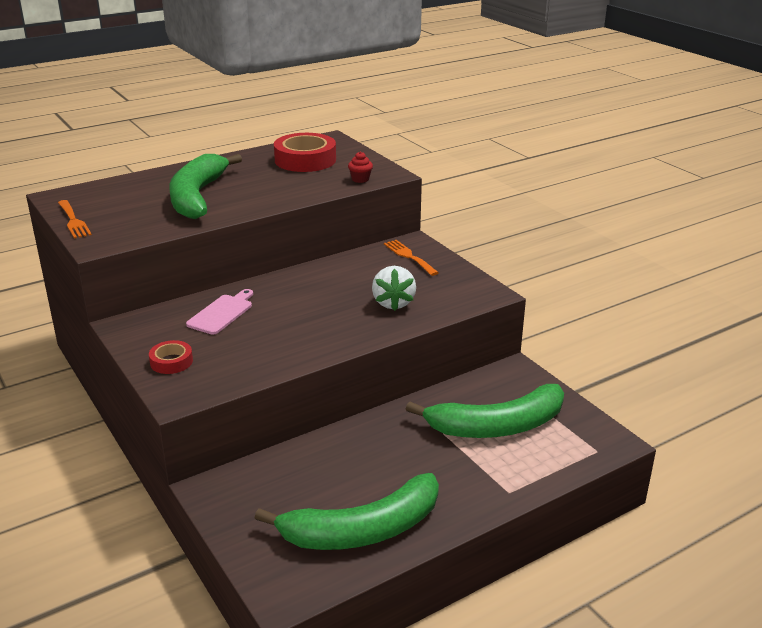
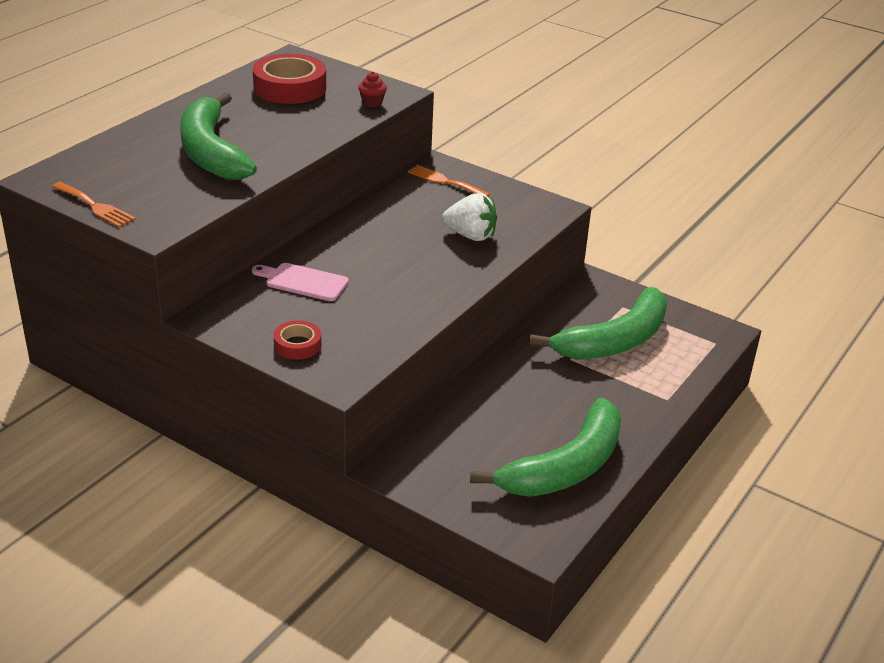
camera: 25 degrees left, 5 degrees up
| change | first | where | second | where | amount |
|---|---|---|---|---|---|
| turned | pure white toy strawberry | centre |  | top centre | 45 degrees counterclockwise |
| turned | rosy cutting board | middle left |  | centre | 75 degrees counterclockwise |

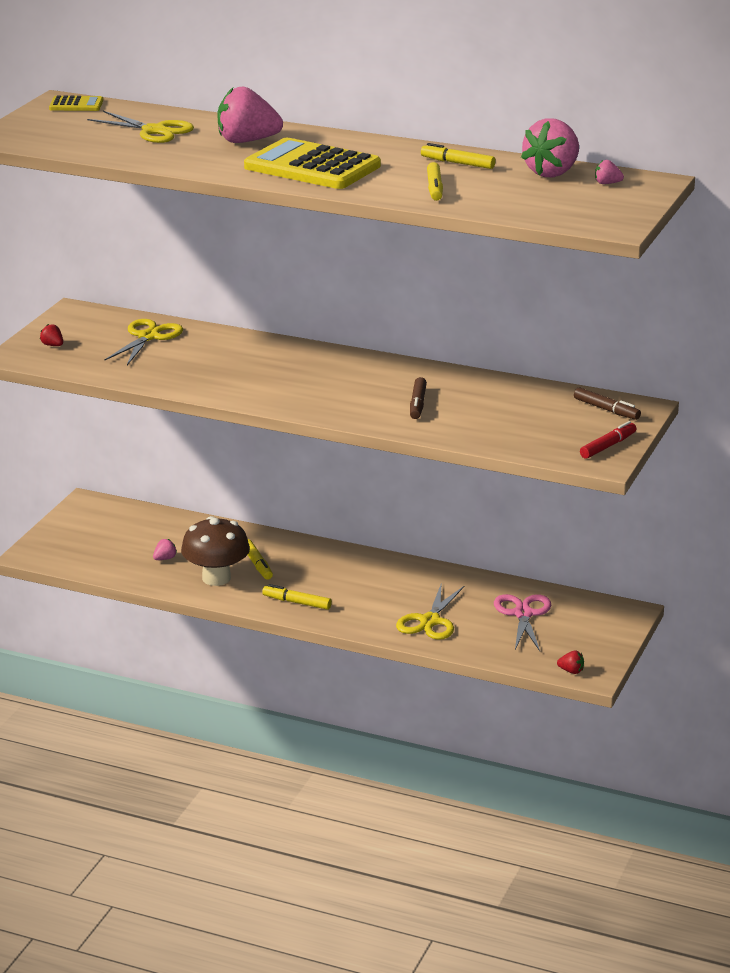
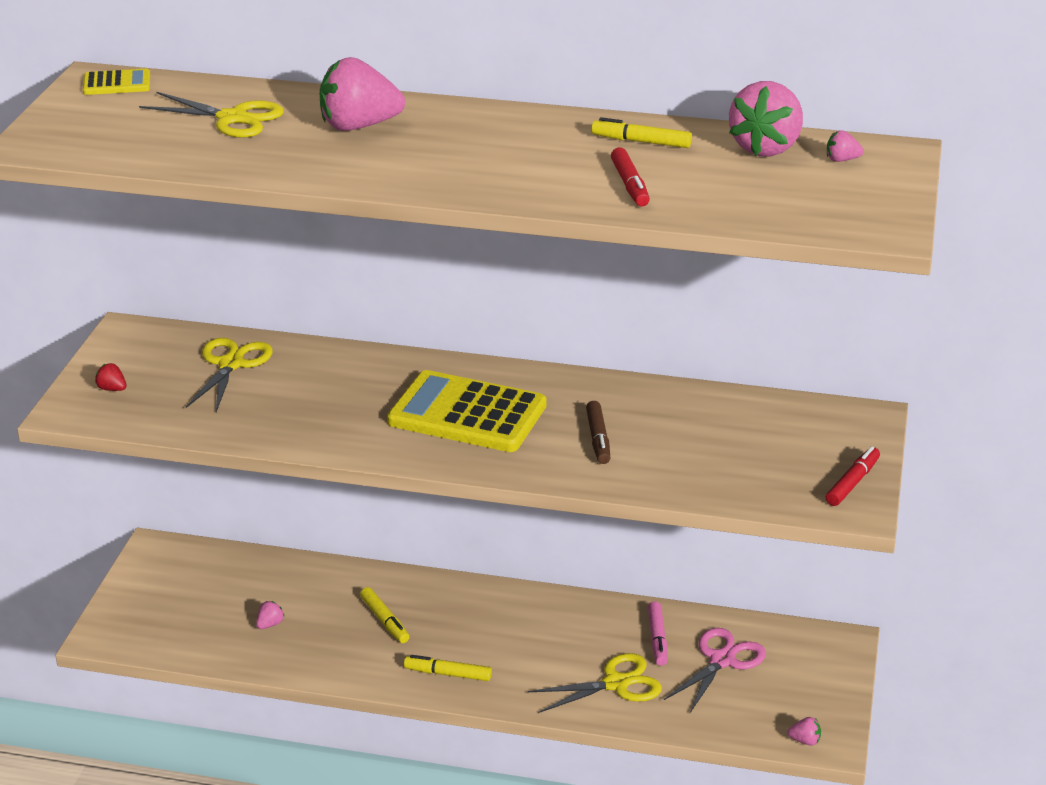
camera: 10 degrees left, 5 degrees up
| change | first | where | second | where | amount |
|---|---|---|---|---|---|
| moved | bright yellow calculator (2nd from left) | top centre |  | centre |  |
| recoloured | bright yellow marker pen (3rd from left) | top centre | scarlet marker pen (1st from left) | top centre |  |
| removed | brown marker pen (2nd from left) | middle right |  |  |  |
| removed | brown fungus | middle left |  |  |  |
| turned | bright yellow shears (3rd from left) | centre |  | bottom centre | 120 degrees counterclockwise |
| turned | rosy shears | middle right |  | bottom right | 45 degrees clockwise |
| recoloured | scarlet toy strawberry (2nd from left) | bottom right | rosy toy strawberry (4th from left) | bottom right |  |
| added |  |  | rosy marker pen | bottom centre |  |

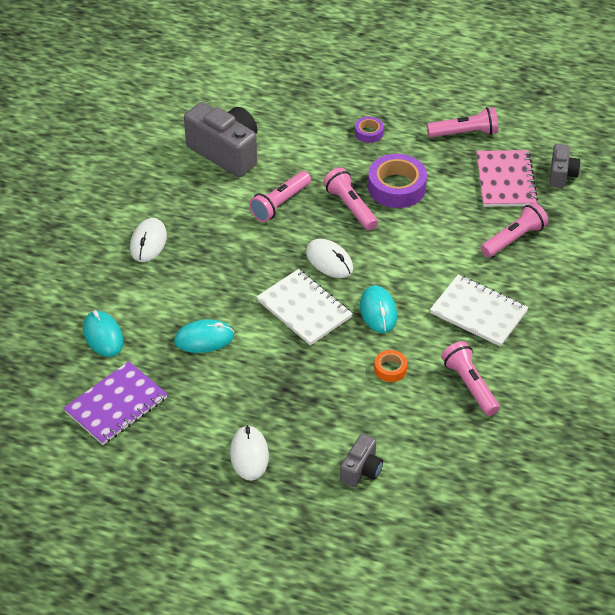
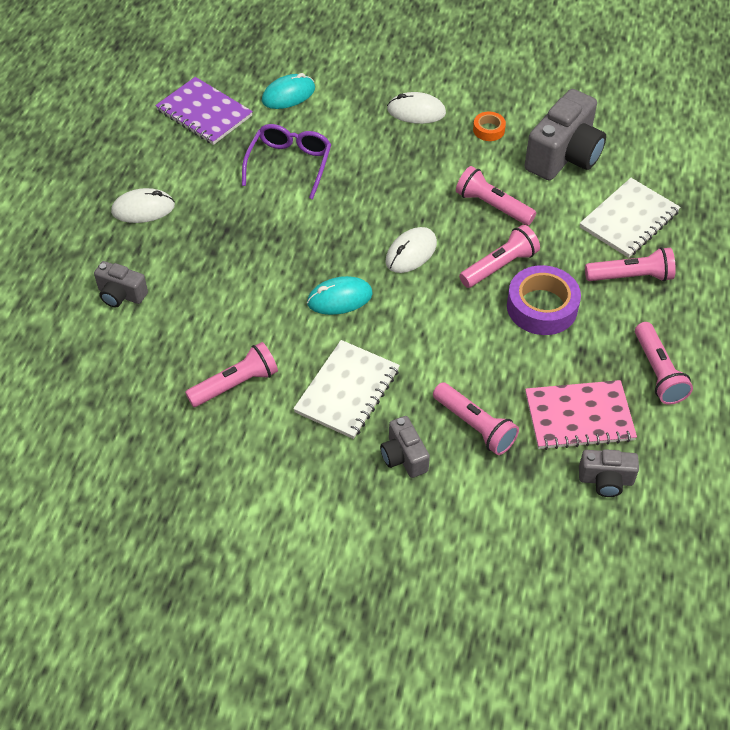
camera: 85 degrees right, 5 degrees up
| change | first | where | second | where | amount |
|---|---|---|---|---|---|
| replaced | purple roll of tape (1st from left) | top centre | rosy torch (5th from left) | middle right |  |
| moved | pure white notebook (1st from left in the first image) | centre | pure white notebook (2nd from left) | top right |  |
| replaced | teal mouse (2nd from left) | middle left | purple spectacles | top centre |  |
| moved | bright orange roll of tape | centre |  | top right |  |
| added |  |  | ash-grey photo camera (2nd from left) | centre |  |

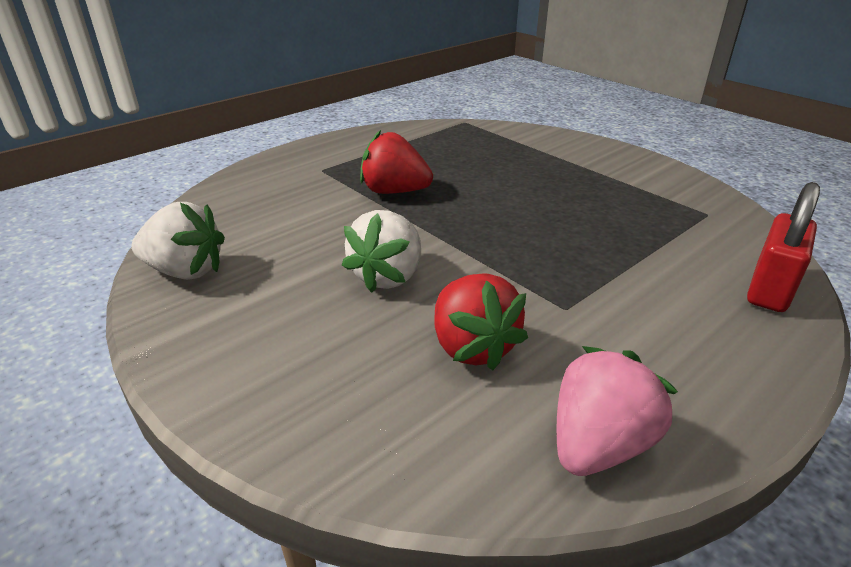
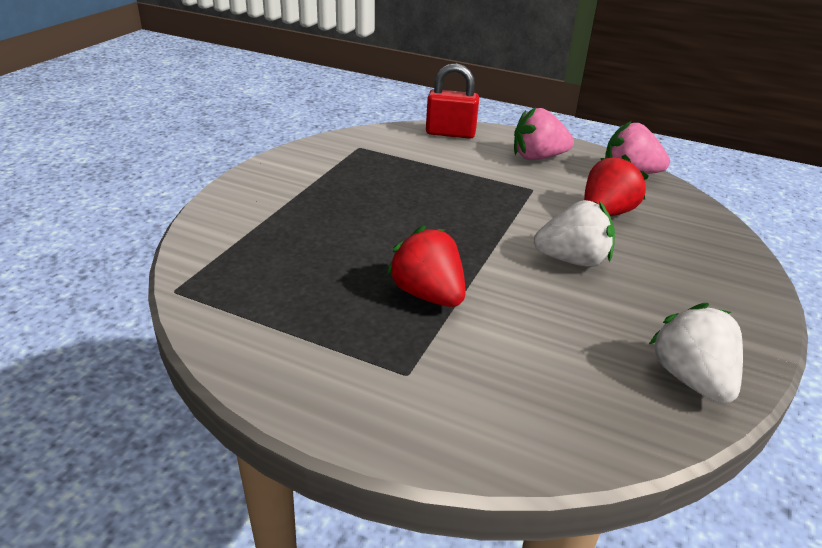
camera: 115 degrees left, 0 degrees up
| change | first | where | second | where | amount |
|---|---|---|---|---|---|
| turned | scarlet toy strawberry (1st from left) | top centre |  | centre | 150 degrees clockwise |
| added |  |  | rosy toy strawberry (1st from left) | top centre |  |

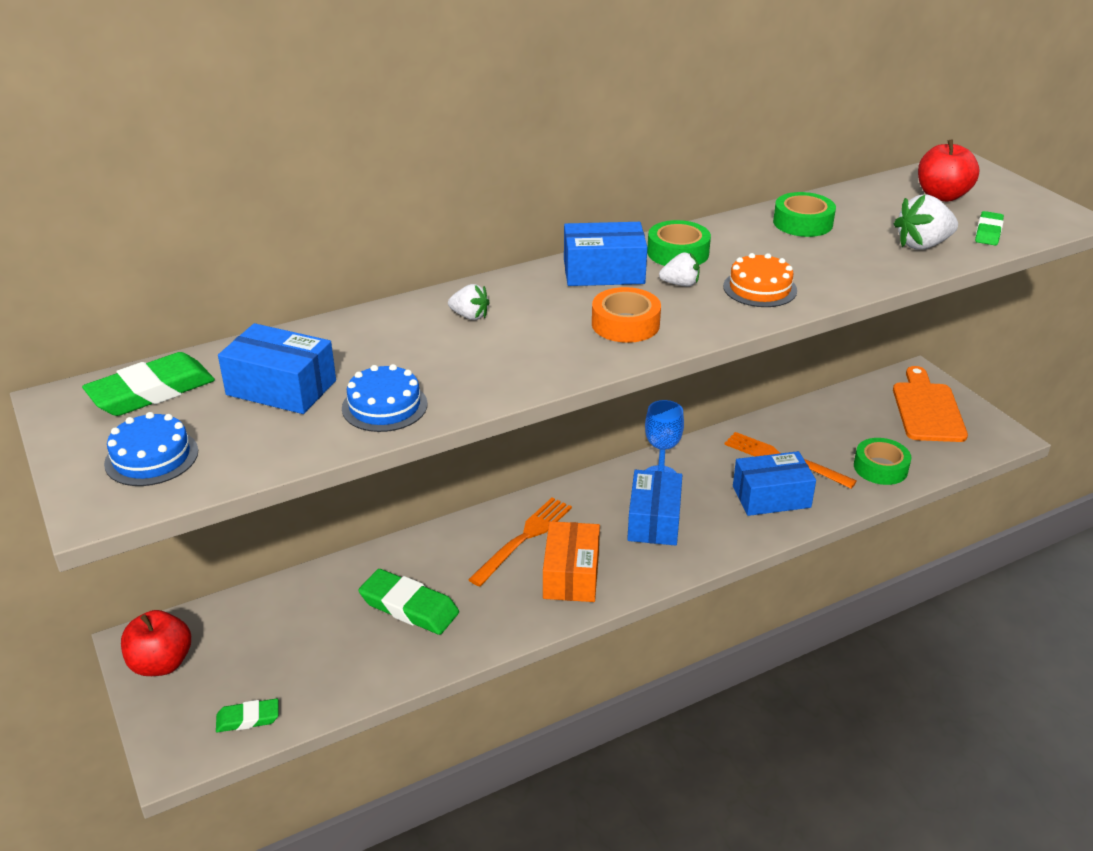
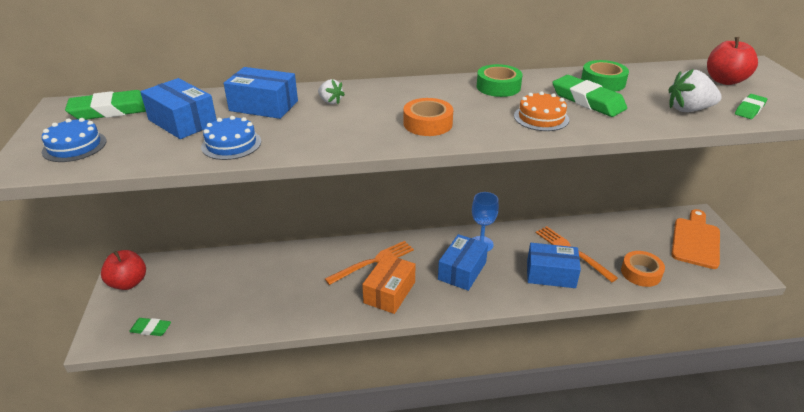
camera: 20 degrees right, 0 degrees up
| change | first | where | second | where | amount |
|---|---|---|---|---|---|
| moved | cobalt box (2nd from left) | top centre |  | top left |  |
| removed | pure white toy strawberry (2nd from left) | top centre |  |  |  |
| recoloured | green roll of tape (3rd from left) | middle right | bright orange roll of tape (2nd from left) | middle right |  |
| moved | green eraser (3rd from left) | bottom centre |  | top right |  |

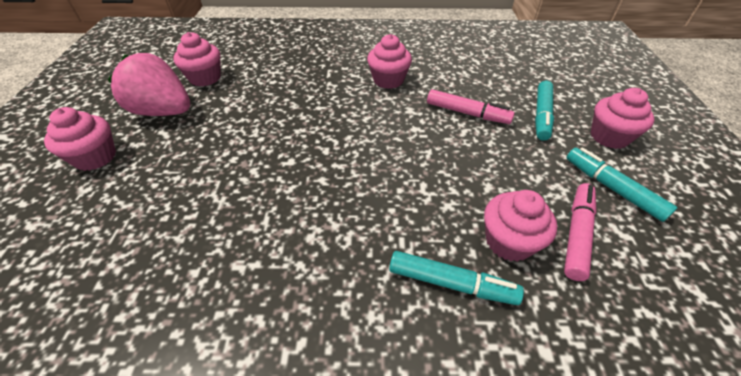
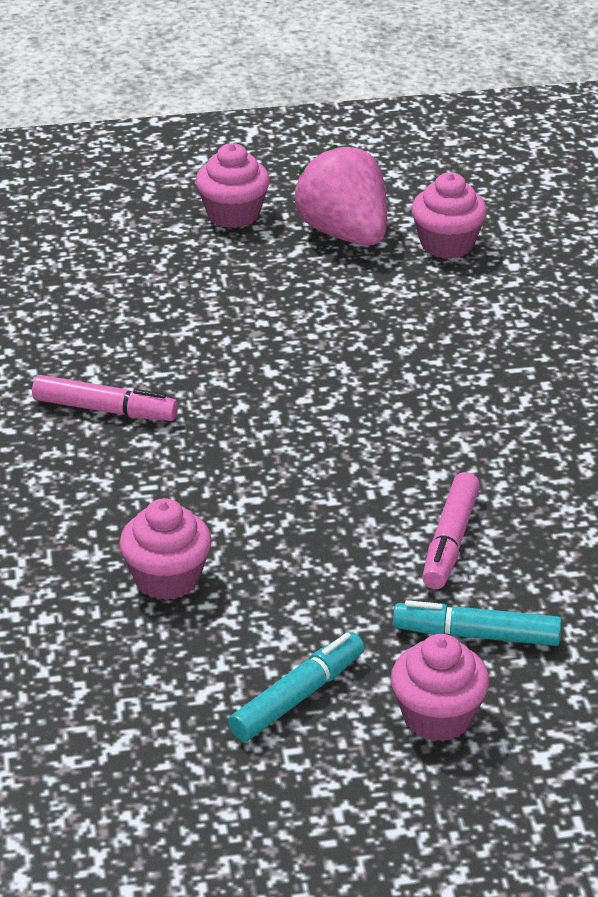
camera: 80 degrees right, 10 degrees down
| change | first | where | second | where | amount |
|---|---|---|---|---|---|
| removed | rosy muffin (3rd from left) | top centre |  |  |  |
| turned | rosy toy strawberry | top left |  | top centre | 45 degrees counterclockwise |
| moved | rosy marker pen (2nd from left in the first image) | middle right | rosy marker pen (1st from left) | middle left |  |
| removed | teal marker pen (1st from left) | bottom centre |  |  |  |

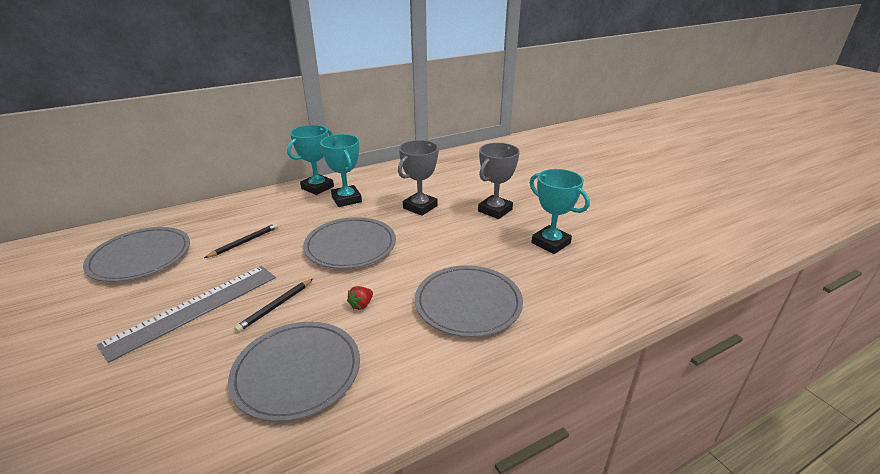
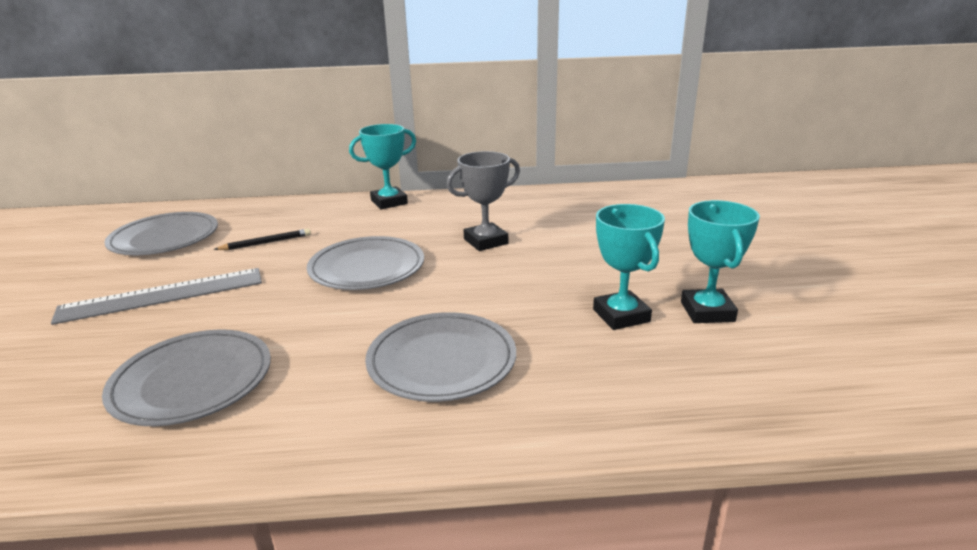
camera: 25 degrees right, 5 degrees down
| change | first | where | second | where | amount |
|---|---|---|---|---|---|
| moved | teal trophy (2nd from left in the first image) | centre | teal trophy (3rd from left) | middle right |  |
| removed | ash-grey trophy (2nd from left) | centre |  |  |  |
| removed | jet-black lead pencil (2nd from left) | middle left |  |  |  |
| removed | scarlet toy strawberry | centre |  |  |  |

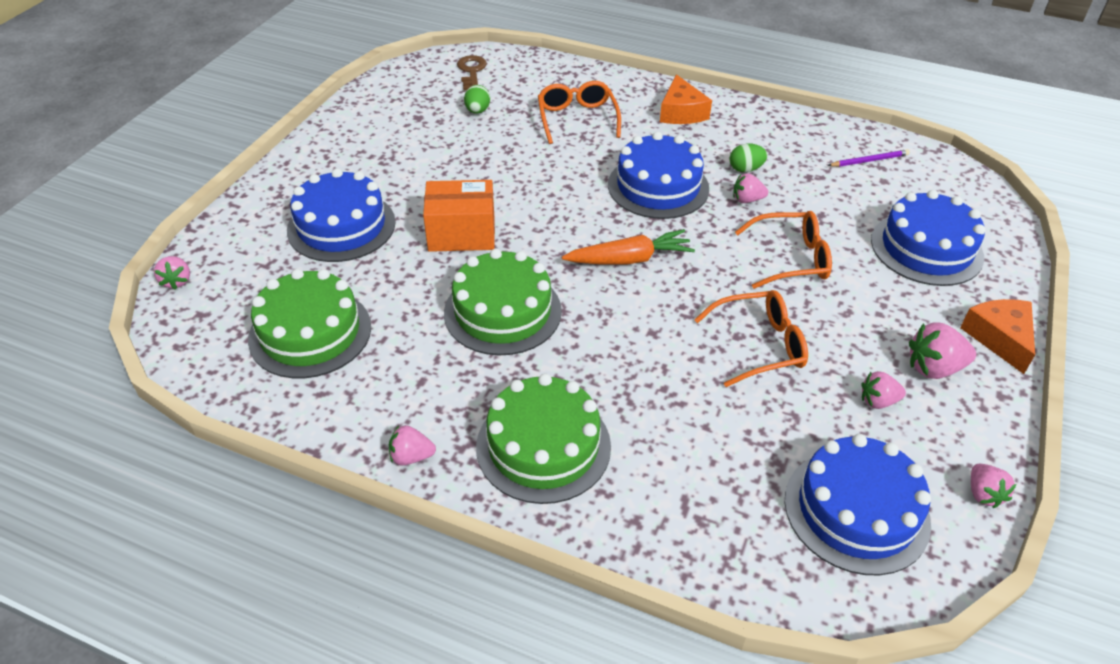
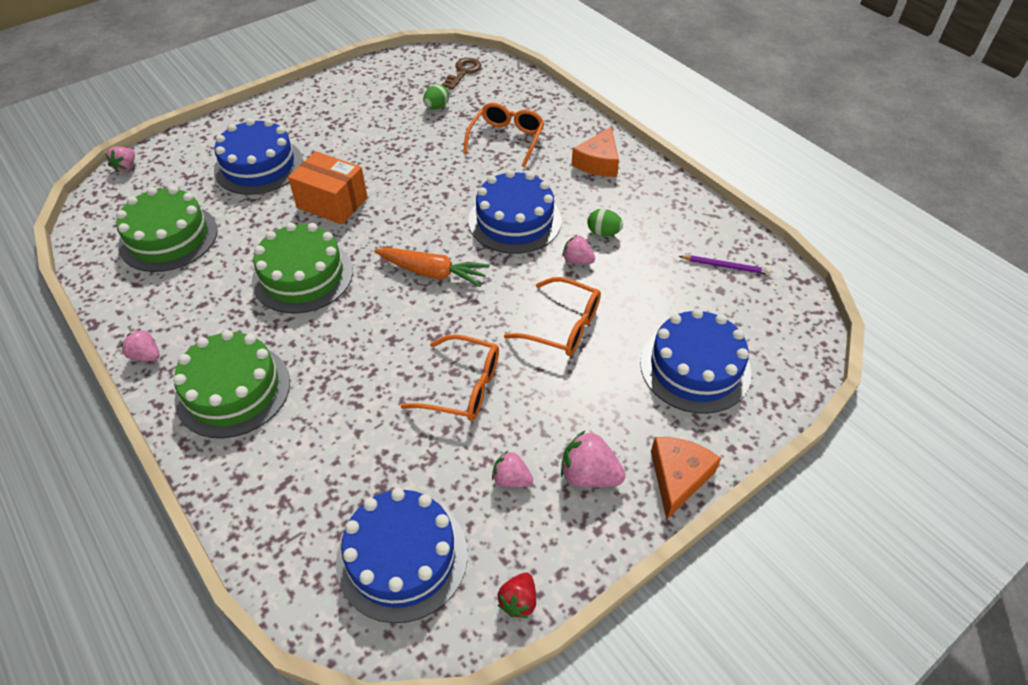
camera: 30 degrees right, 5 degrees up
| change | first | where | second | where | amount |
|---|---|---|---|---|---|
| recoloured | rosy toy strawberry (6th from left) | bottom right | scarlet toy strawberry | bottom centre |  |

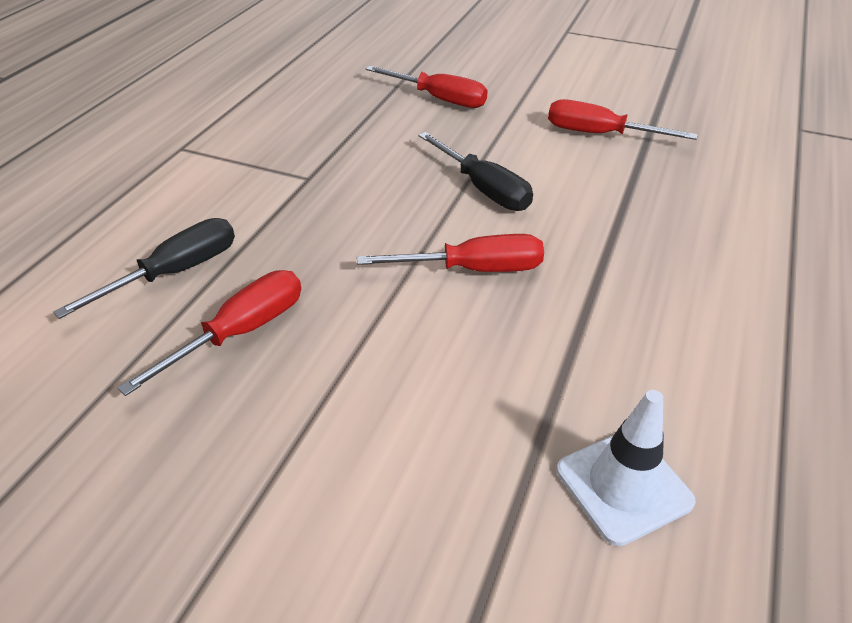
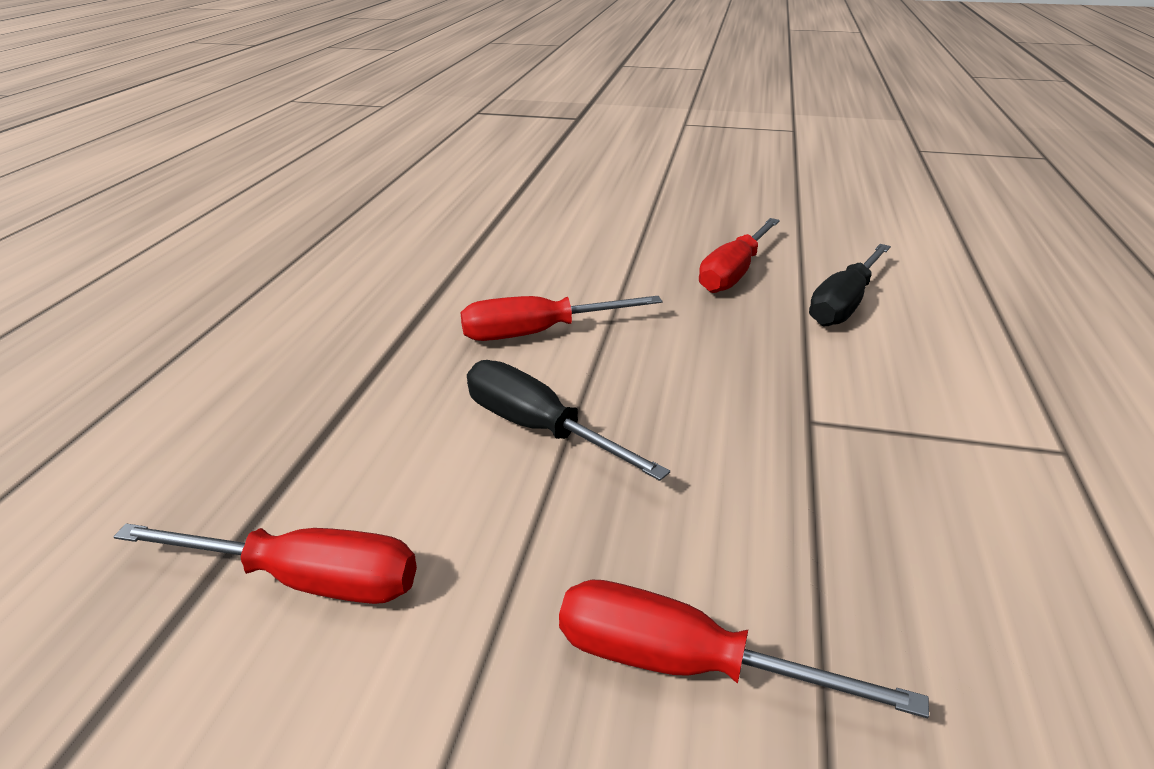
camera: 170 degrees right, 10 degrees down
| change | first | where | second | where | amount |
|---|---|---|---|---|---|
| removed | pure white traffic cone | bottom right |  |  |  |

